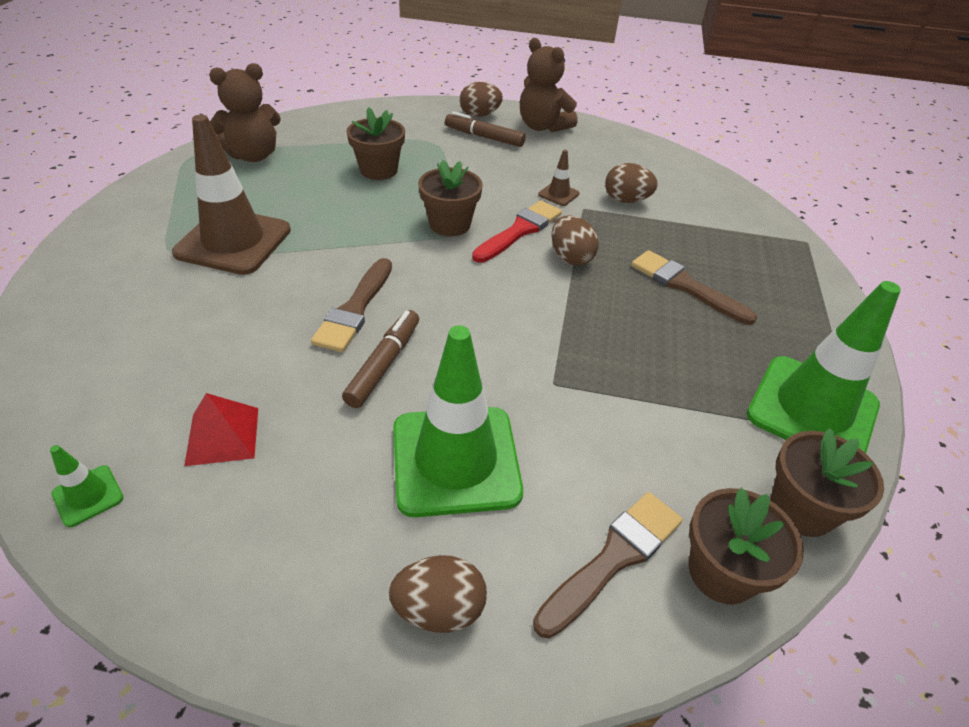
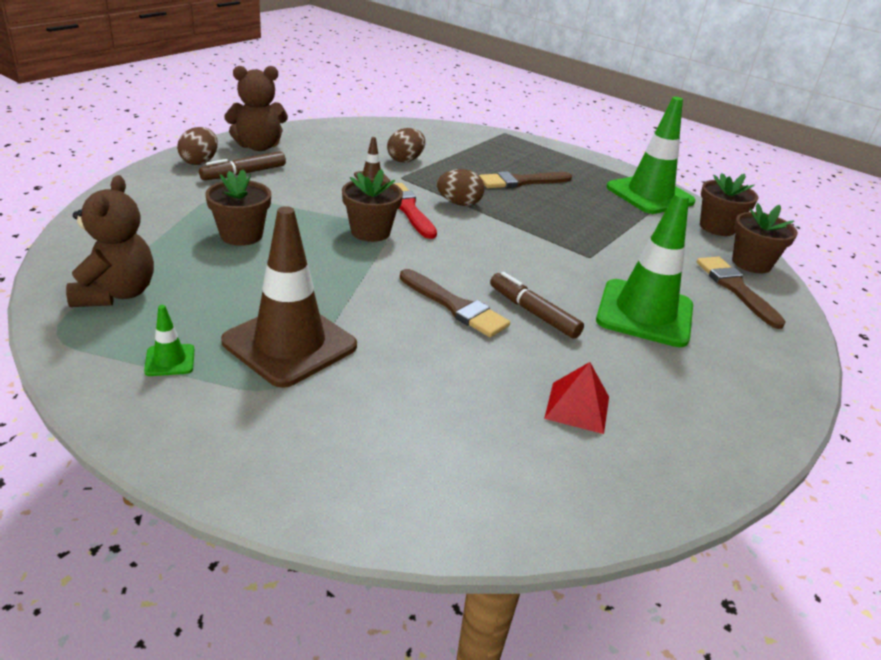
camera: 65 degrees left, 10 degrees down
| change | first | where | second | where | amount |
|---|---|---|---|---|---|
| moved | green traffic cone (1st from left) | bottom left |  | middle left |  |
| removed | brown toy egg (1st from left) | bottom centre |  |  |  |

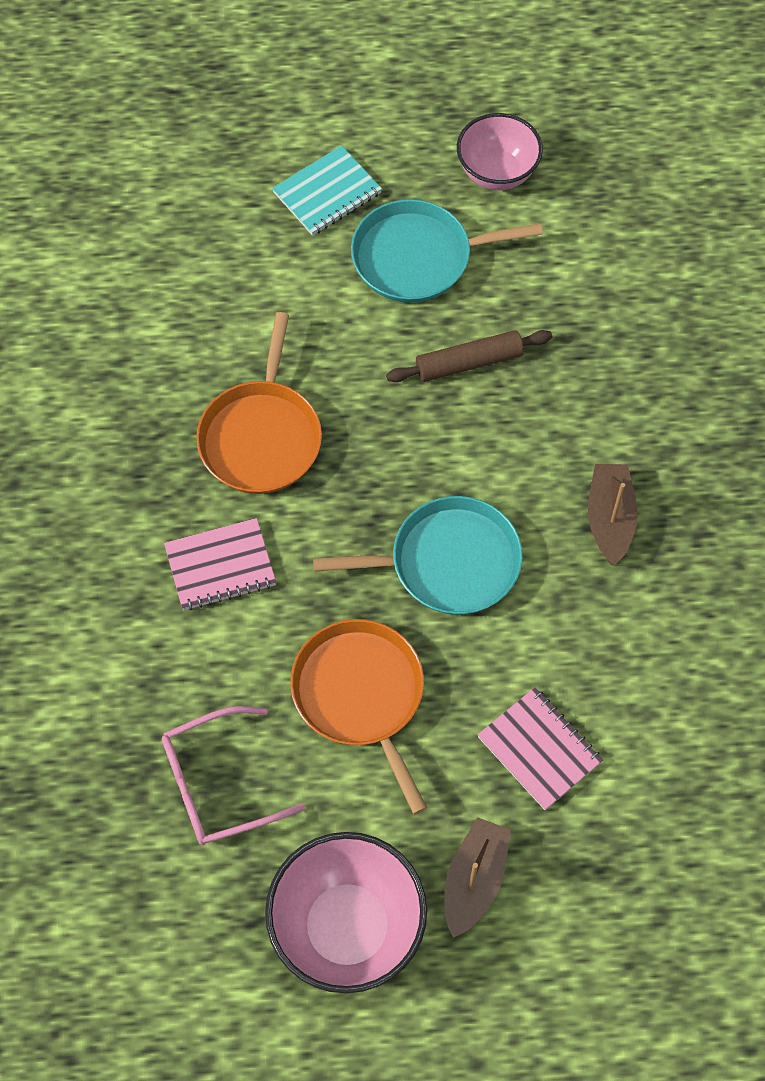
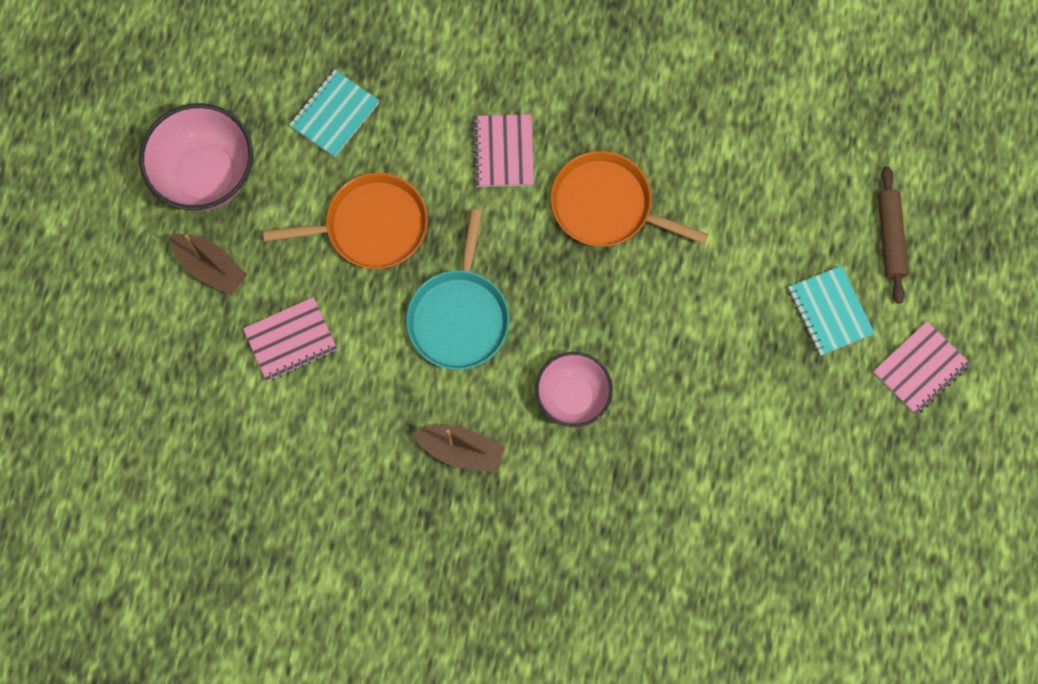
camera: 105 degrees right, 10 degrees up
| change | first | where | second | where | amount |
|---|---|---|---|---|---|
| moved | rosy bowl (2nd from left) | top centre |  | centre |  |
| removed | teal skillet (2nd from left) | top centre |  |  |  |
| moved | brown rolling pin | top centre |  | middle right |  |
| replaced | rosy spectacles | bottom left | teal notebook (1st from left) | top left |  |
| added |  |  | rosy notebook (3rd from left) | middle right |  |

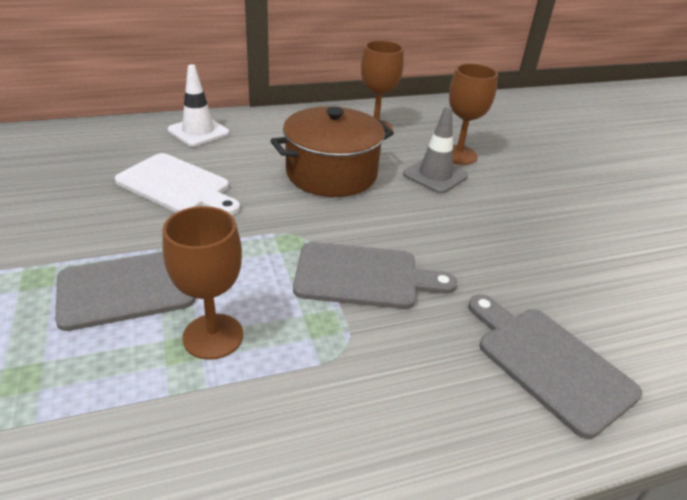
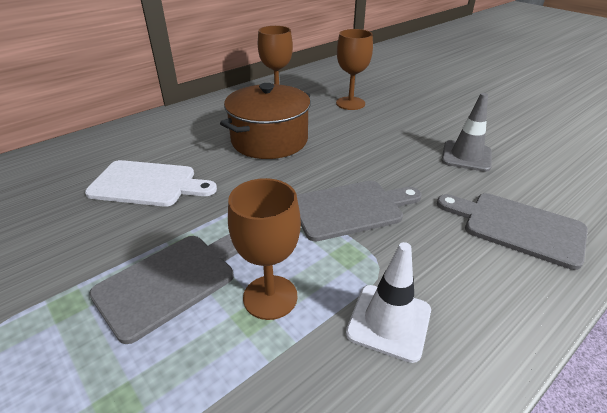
camera: 20 degrees left, 0 degrees up
| change | first | where | second | where | amount |
|---|---|---|---|---|---|
| moved | pure white traffic cone | top left |  | bottom centre |  |
| moved | ash-grey traffic cone | top centre |  | top right |  |

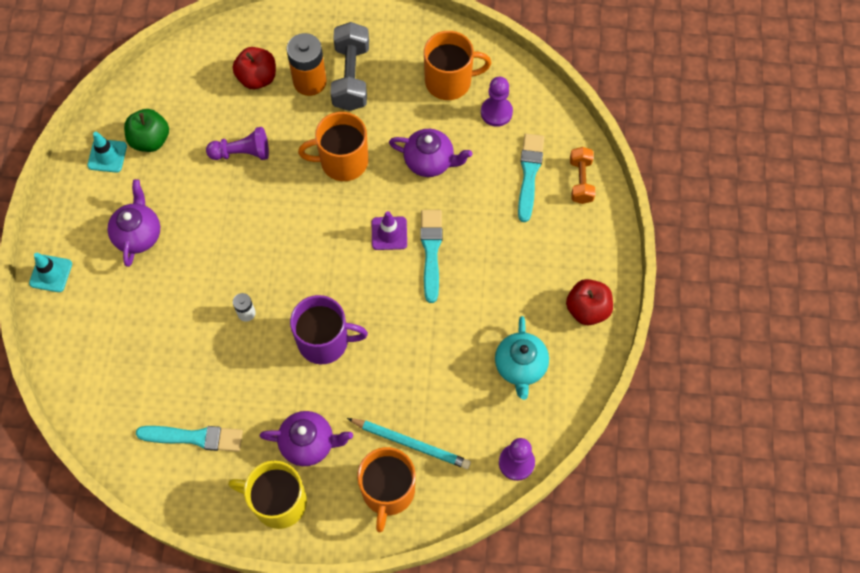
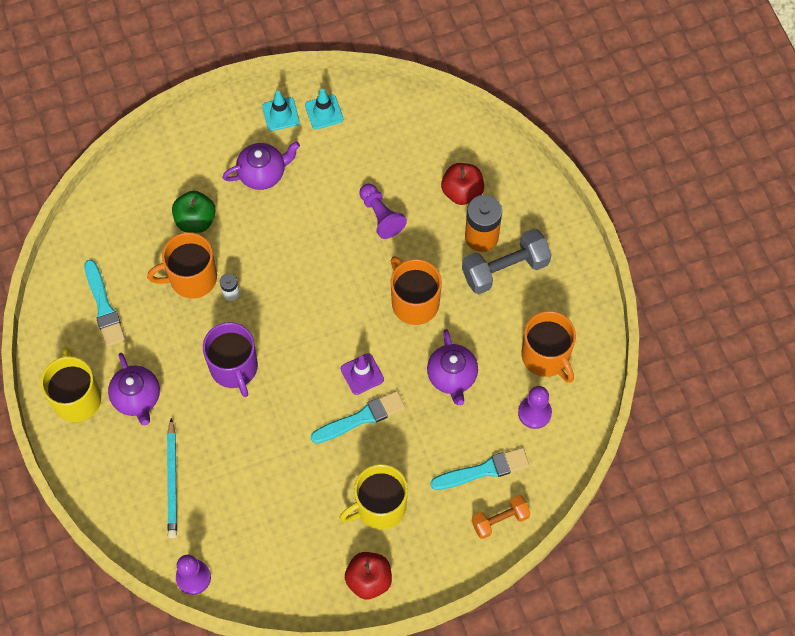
camera: 65 degrees right, 0 degrees up
| change | first | where | second | where | amount |
|---|---|---|---|---|---|
| moved | green apple | top left |  | middle left |  |
| moved | teal traffic cone (1st from left) | middle left |  | top centre |  |
| removed | teal teapot | centre |  |  |  |
| moved | bright orange tea mug (2nd from left in the first image) | bottom centre | bright orange tea mug (1st from left) | middle left |  |
| added |  |  | bright yellow tea mug (2nd from left) | bottom centre |  |

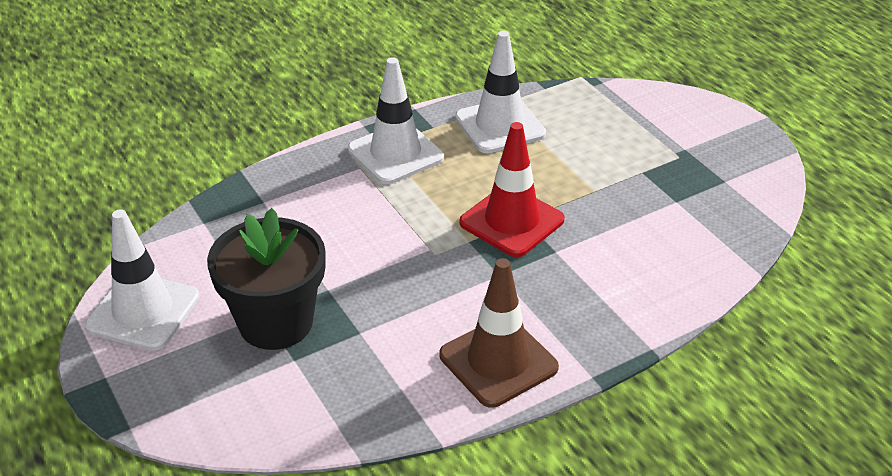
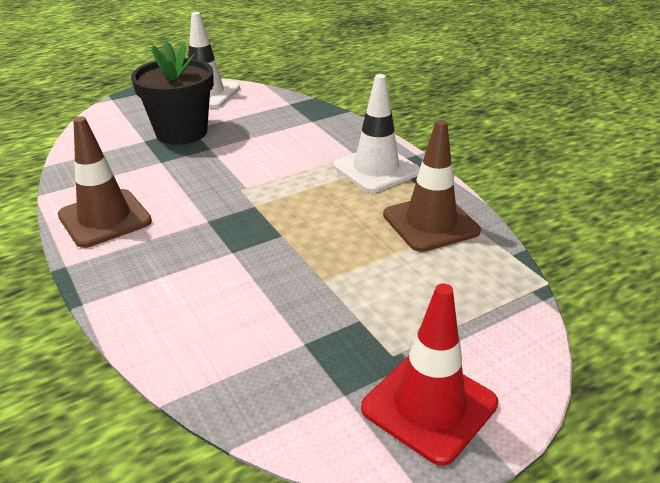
camera: 90 degrees right, 5 degrees down
| change | first | where | second | where | amount |
|---|---|---|---|---|---|
| recoloured | pure white traffic cone (3rd from left) | top centre | brown traffic cone (2nd from left) | centre |  |
| moved | scarlet traffic cone | centre |  | bottom centre |  |

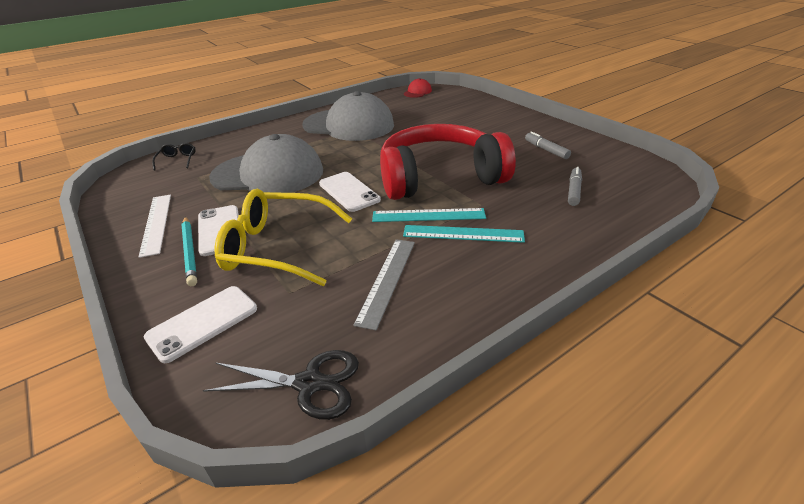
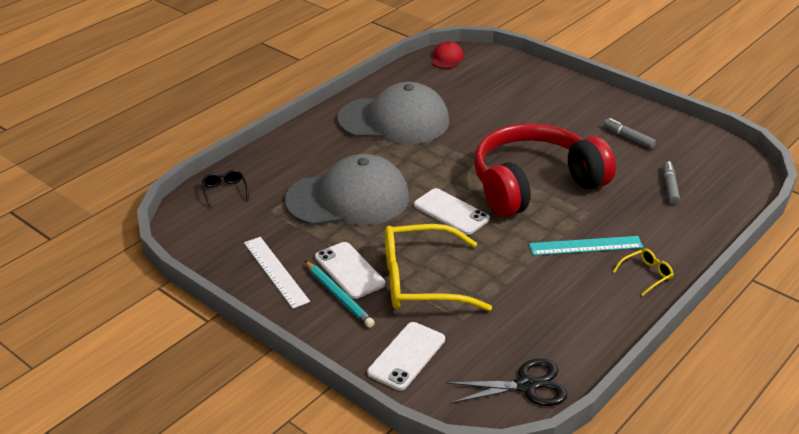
camera: 15 degrees left, 0 degrees up
| change | first | where | second | where | amount |
|---|---|---|---|---|---|
| removed | teal measuring stick (1st from left) | centre |  |  |  |
| removed | ash-grey measuring stick | centre |  |  |  |
| added |  |  | bright yellow spectacles (2nd from left) | middle right |  |

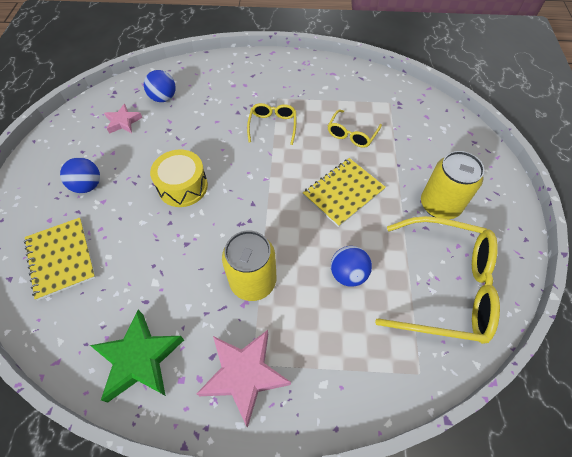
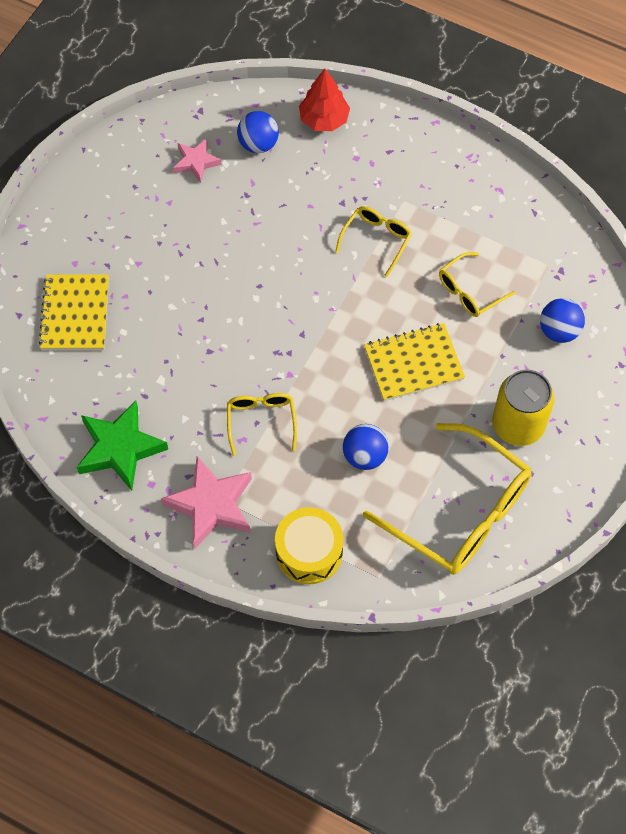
camera: 25 degrees right, 5 degrees up
| change | first | where | second | where | amount |
|---|---|---|---|---|---|
| moved | bright yellow drum | middle left |  | centre |  |
| moved | cobalt play ball (1st from left in the first image) | middle left | cobalt play ball (3rd from left) | middle right |  |
| replaced | bright yellow soda can (1st from left) | centre | bright yellow spectacles (1st from left) | centre |  |
| added |  |  | scarlet fir tree | top centre |  |

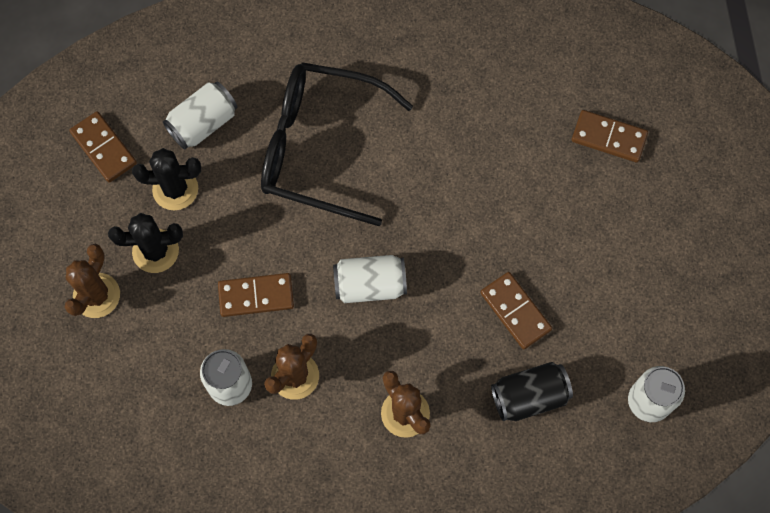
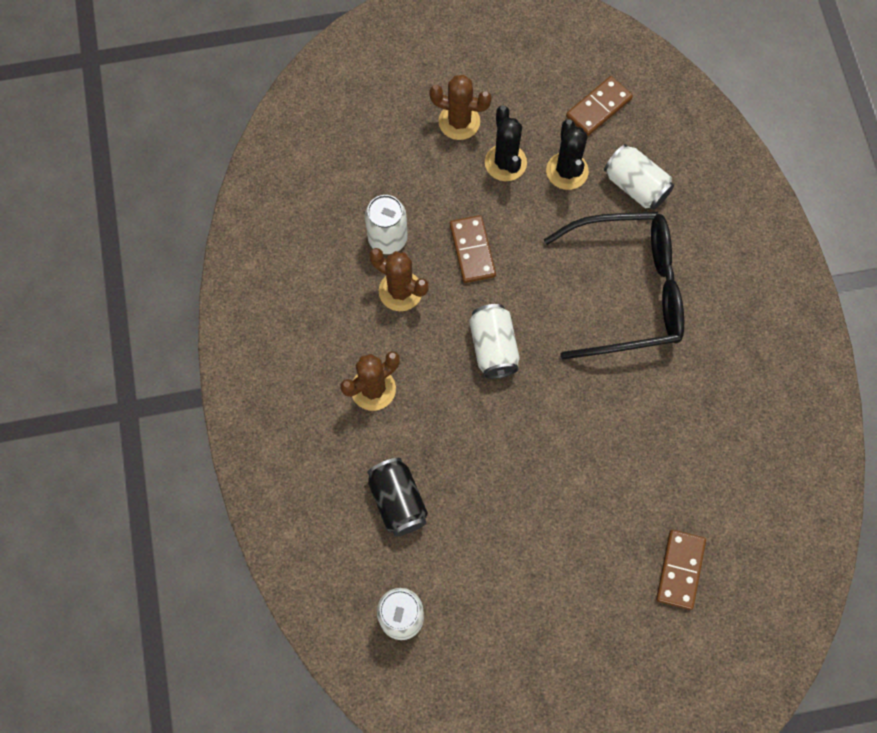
camera: 85 degrees right, 0 degrees up
| change | first | where | second | where | amount |
|---|---|---|---|---|---|
| turned | jet-black spectacles | top centre |  | middle right | 75 degrees clockwise |
| removed | brown domino (3rd from left) | middle right |  |  |  |

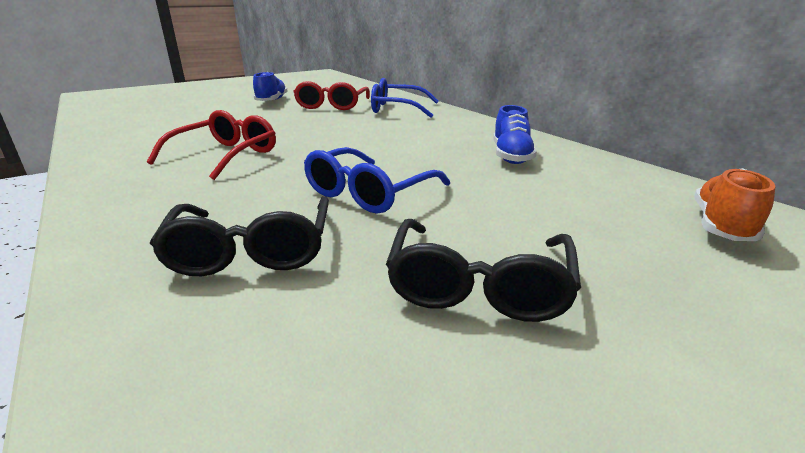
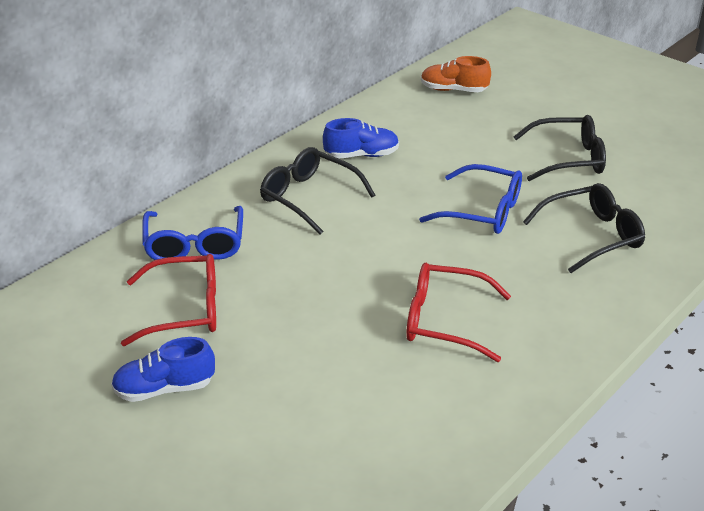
camera: 105 degrees left, 10 degrees up
| change | first | where | second | where | amount |
|---|---|---|---|---|---|
| added |  |  | jet-black spectacles (1st from left) | centre |  |

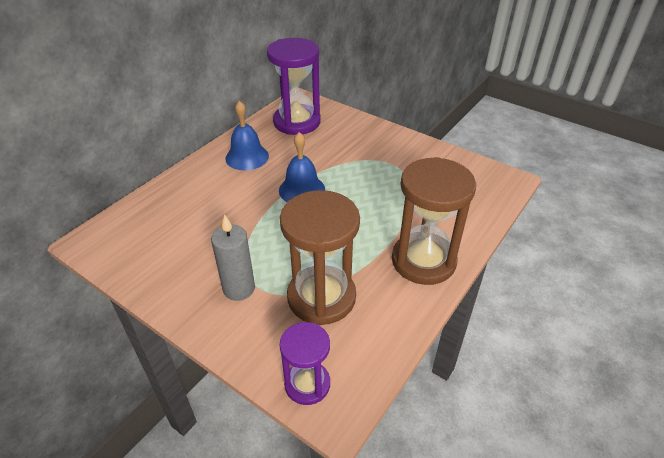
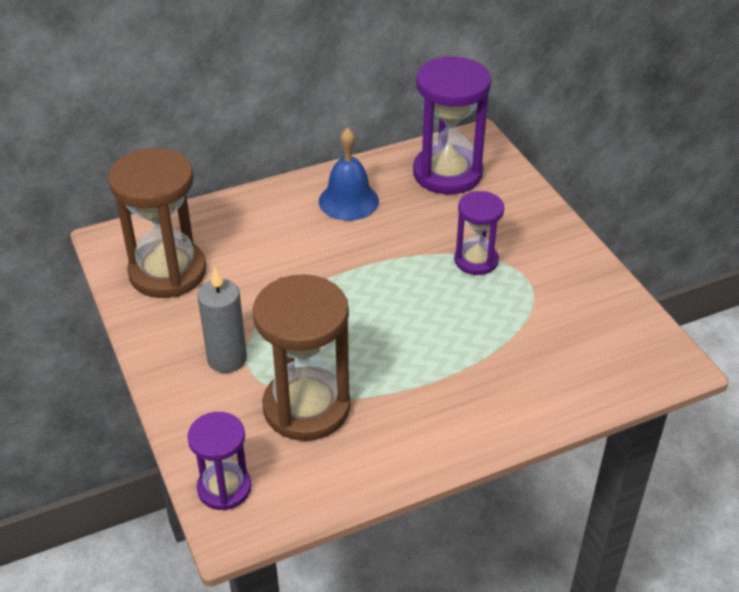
camera: 30 degrees right, 0 degrees up
| change | first | where | second | where | amount |
|---|---|---|---|---|---|
| removed | cobalt hand bell (2nd from left) | centre |  |  |  |
| moved | brown hourglass (2nd from left in the first image) | centre | brown hourglass (1st from left) | middle left |  |
| added |  |  | purple hourglass (3rd from left) | centre |  |

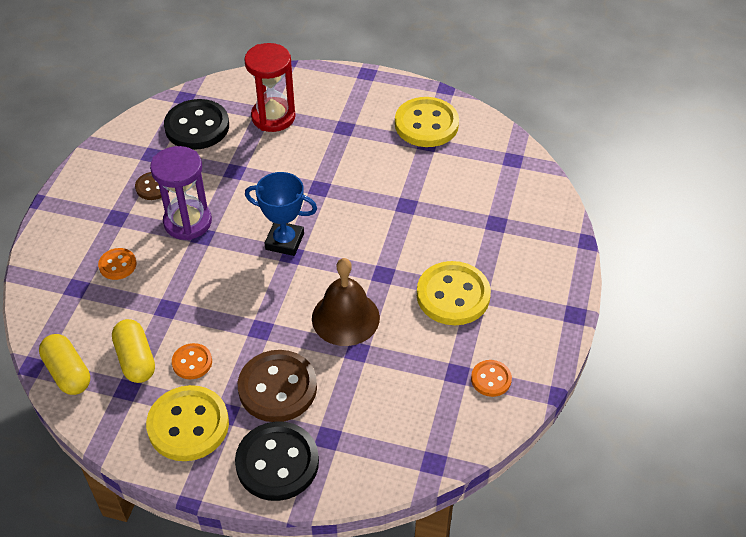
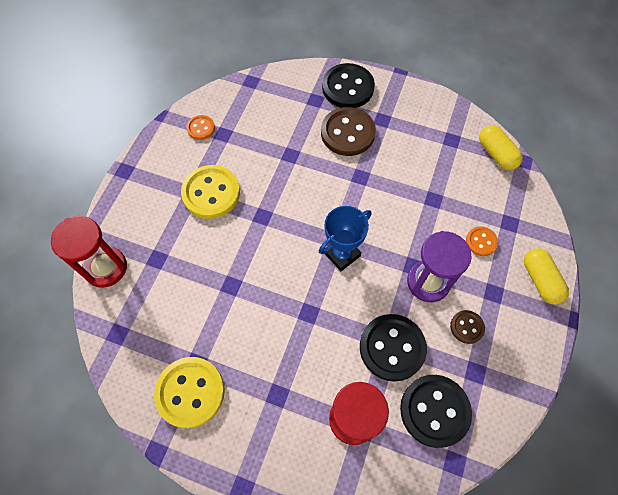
camera: 175 degrees left, 15 degrees up
| change | first | where | second | where | amount |
|---|---|---|---|---|---|
| turned | cobalt trophy | centre |  | centre | 60 degrees counterclockwise |
| removed | brown hand bell | centre |  |  |  |
| moved | bright yellow capsule (2nd from left) | middle left |  | middle right |  |
| removed | bright orange button (2nd from left) | bottom left |  |  |  |
| removed | bright yellow button (1st from left) | bottom left |  |  |  |
| added |  |  | scarlet hourglass (1st from left) | middle left |  |
| added |  |  | jet-black button (2nd from left) | bottom centre |  |

